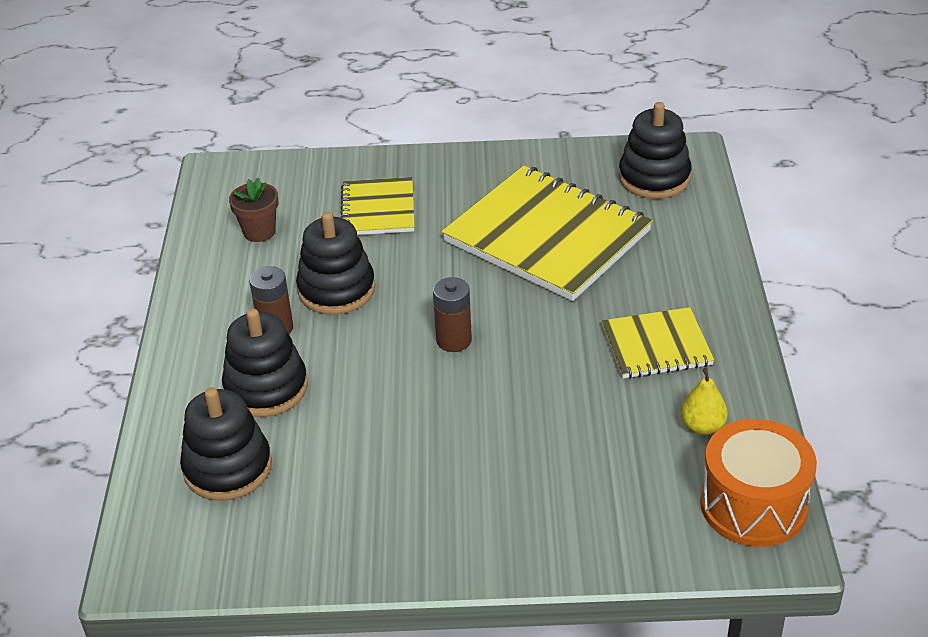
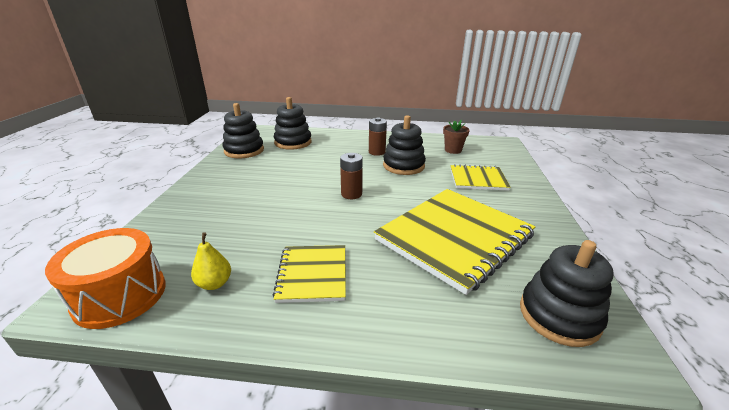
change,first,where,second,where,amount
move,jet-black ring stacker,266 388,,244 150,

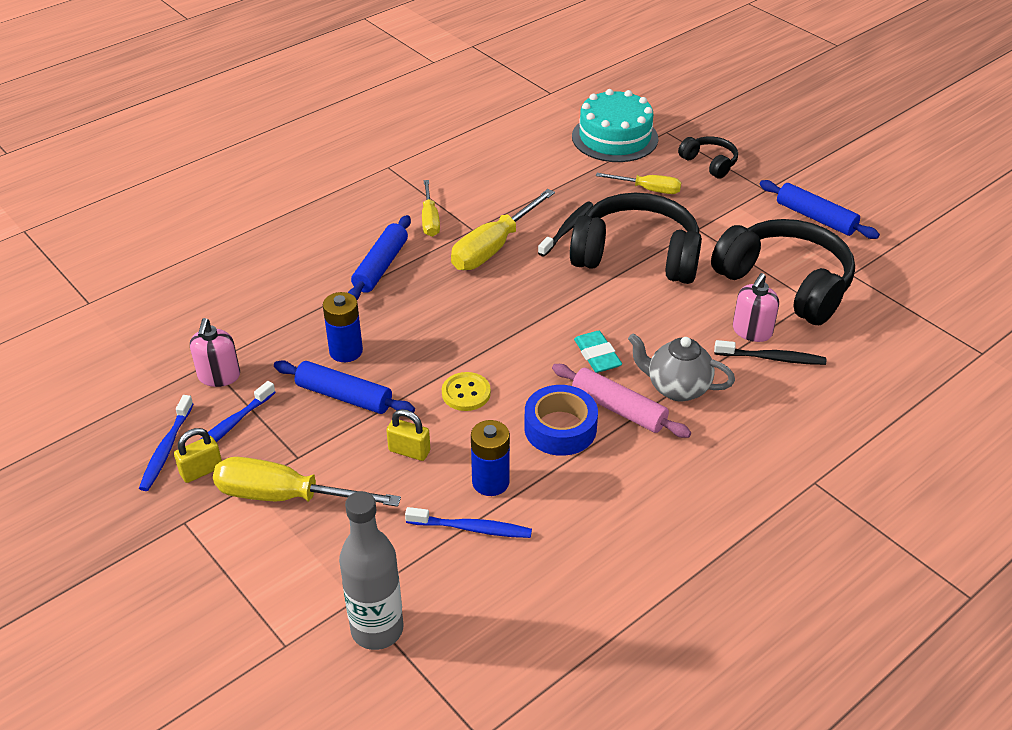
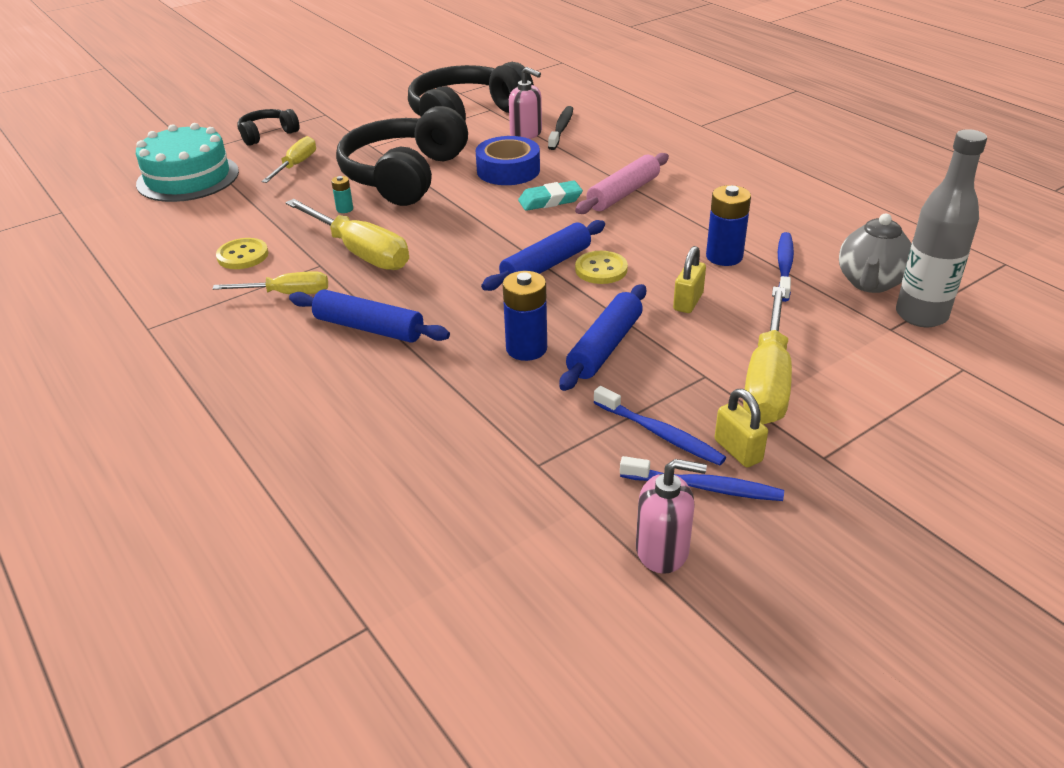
change,first,where,second,where,amount
insert,,,yellow button,243 255,
move,rose-pink pump bottle,219 376,,662 550,
move,blue sticky tape,560 428,,508 170,
move,grey china teapot,676 388,,870 283,
move,blue pastry roller,816 218,,546 266,
replace,jet-black dental brush,567 229,teal AA battery,344 209,

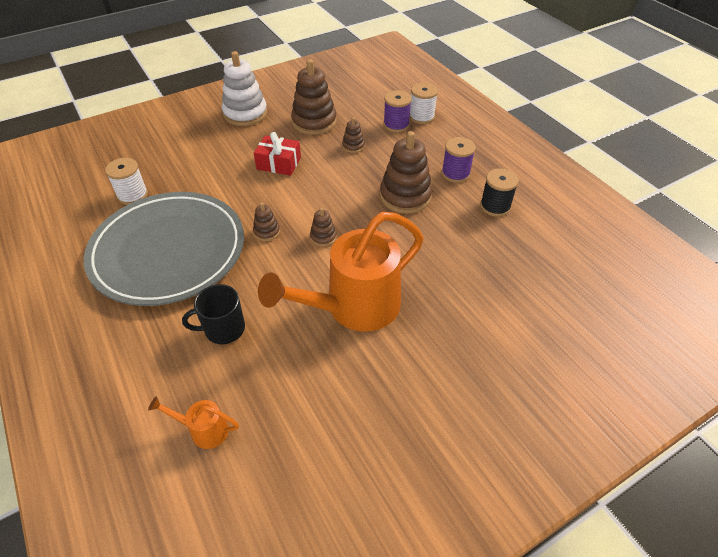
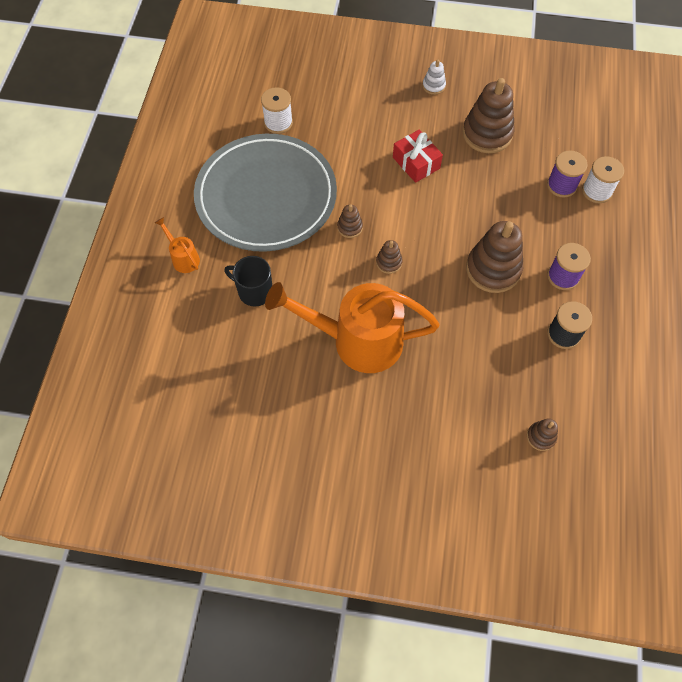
change,first,where,second,where,amount
move,orange-coloured sprinkling can,204 430,,183 258,
move,russet ring stacker,353 146,,541 437,
resize,snow-white ring stacker,245 113,,433 86,x0.48

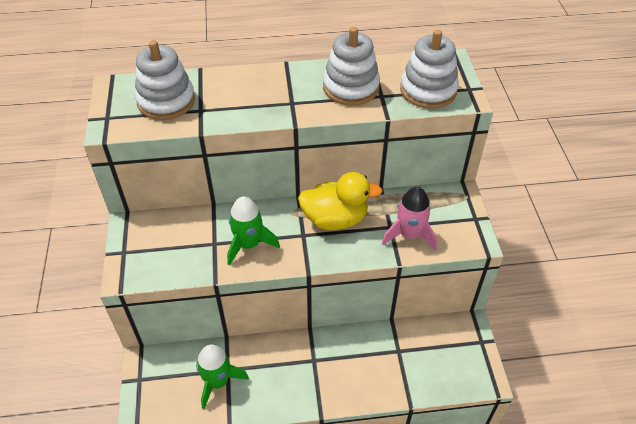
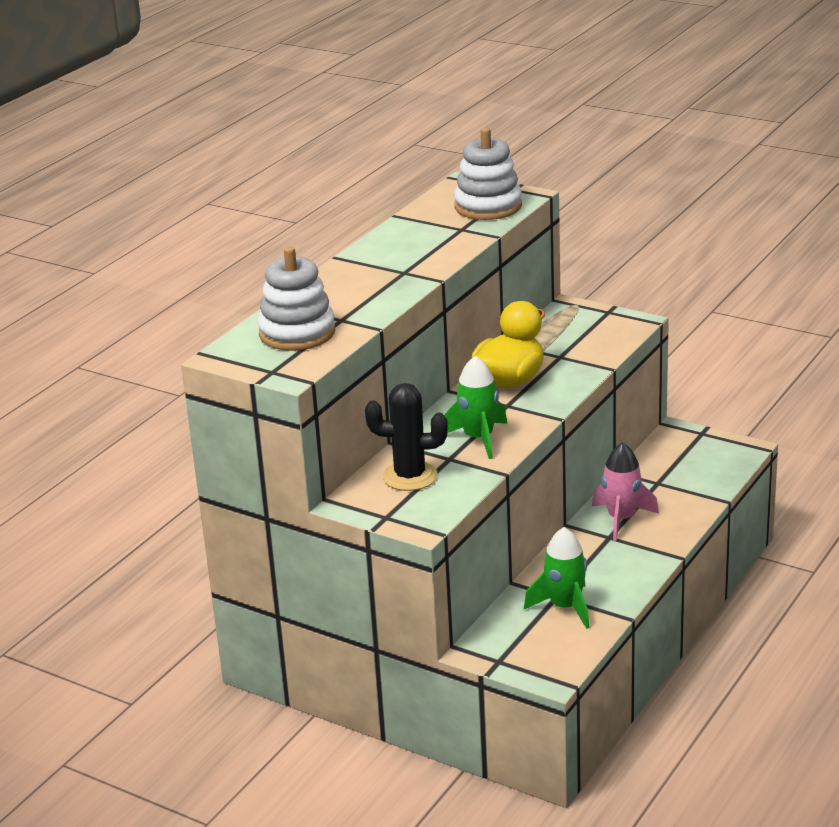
change,first,where,second,where,amount
delete,snow-white ring stacker,351 87,,,
insert,,,jet-black cactus,410 476,
move,rose-pink toy rocket,409 235,,622 519,

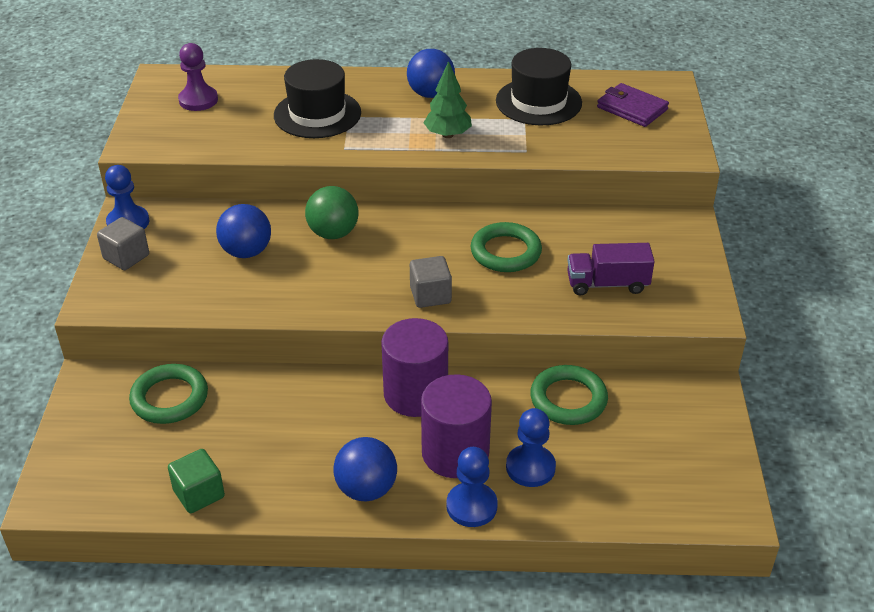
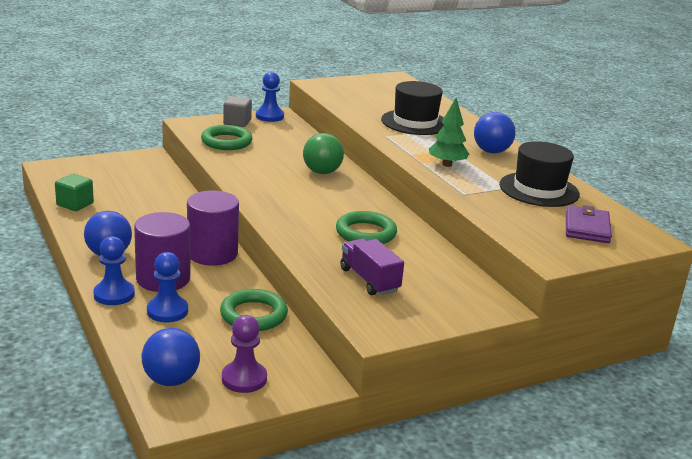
change,first,where,second,where,amount
delete,grey solid cube,430 295,,,
move,leaf-green torus,169 398,,226 142,
move,royal purple chess pawn,198 100,,244 379,
move,blue play ball,246 252,,171 380,

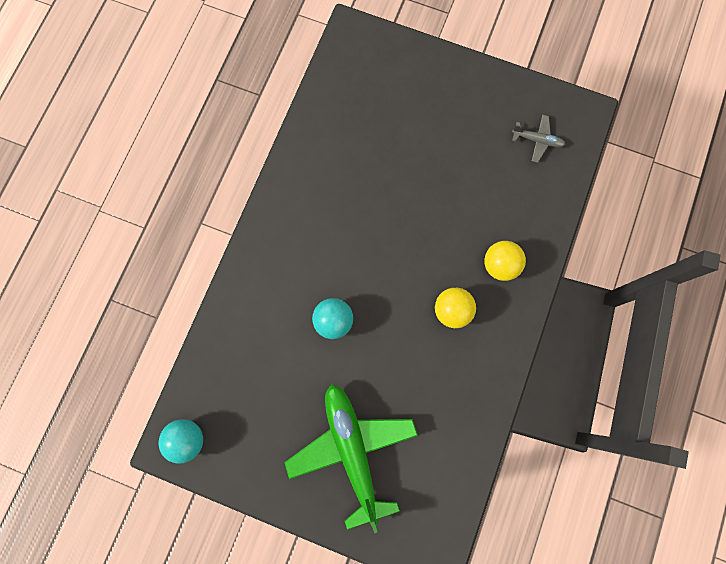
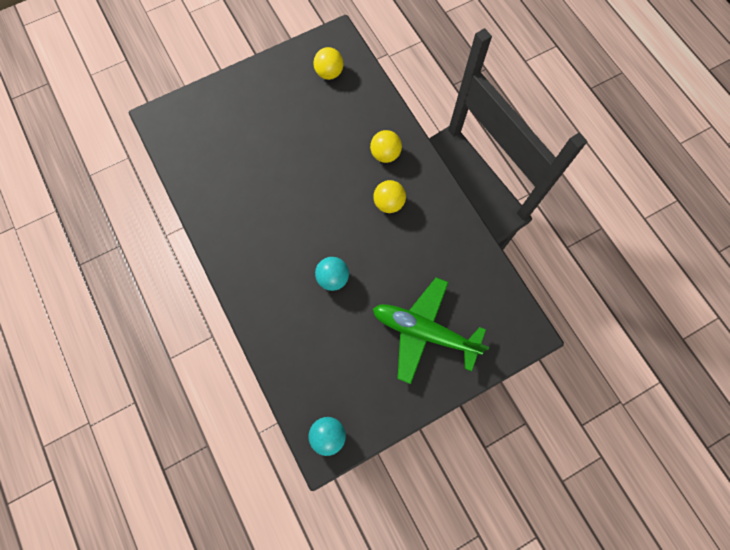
change,first,where,second,where,amount
replace,grey toy plane,537 140,yellow play ball,329 73,

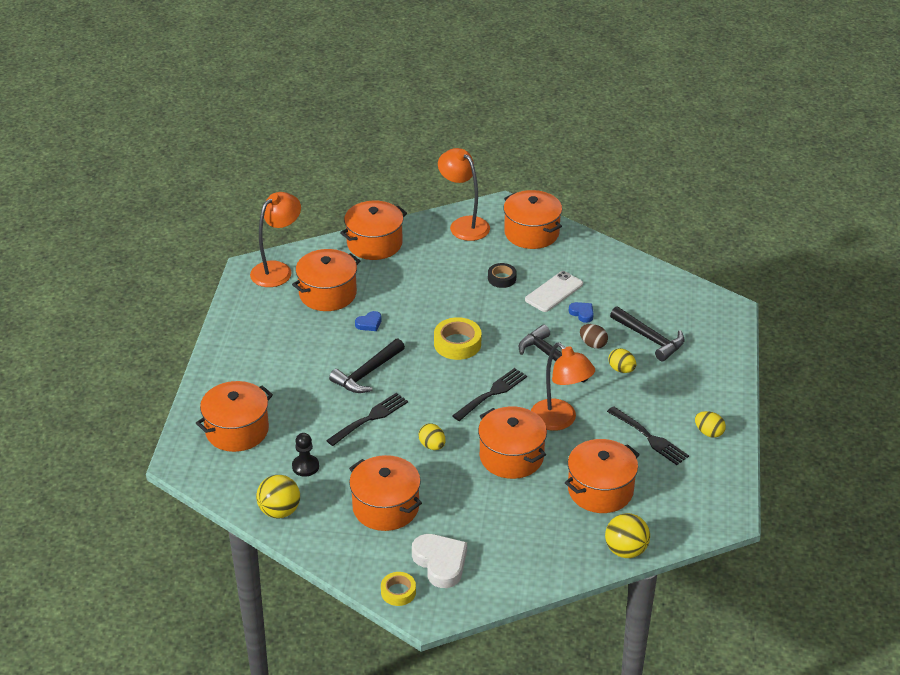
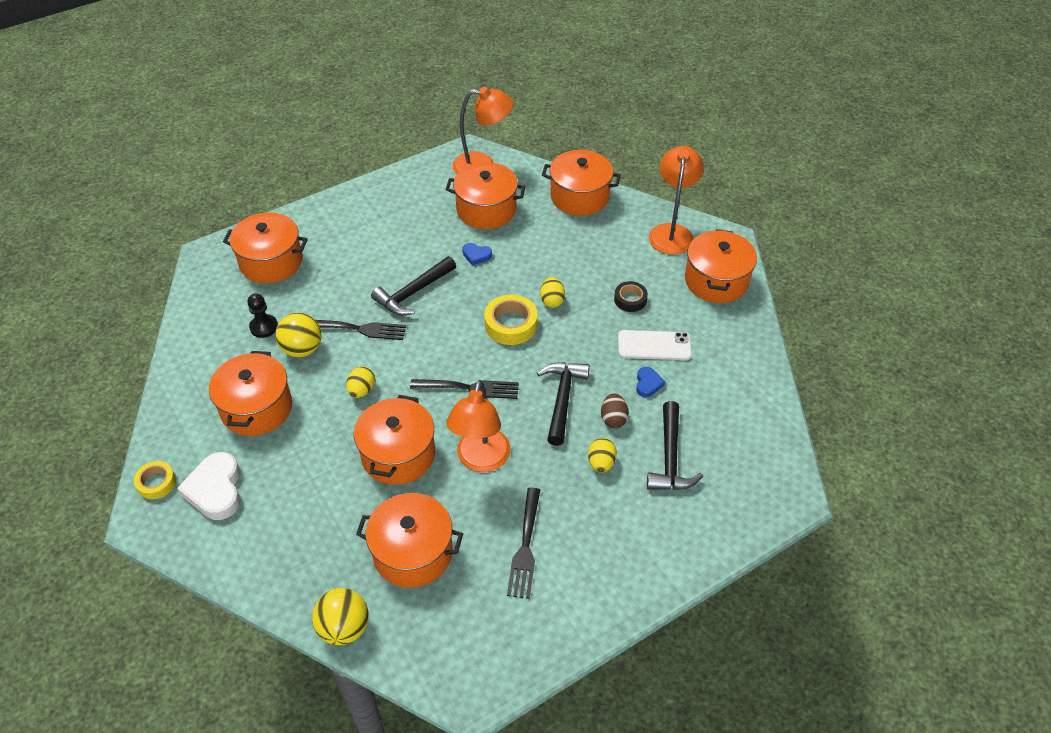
change,first,where,second,where,amount
move,yellow play ball,279 511,,302 349,
move,yellow toy egg,709 432,,552 300,
rotate,jet-black claw hammer,367 373,,413 292,45 degrees counterclockwise
rotate,snow-white heart,440 563,,215 490,150 degrees clockwise

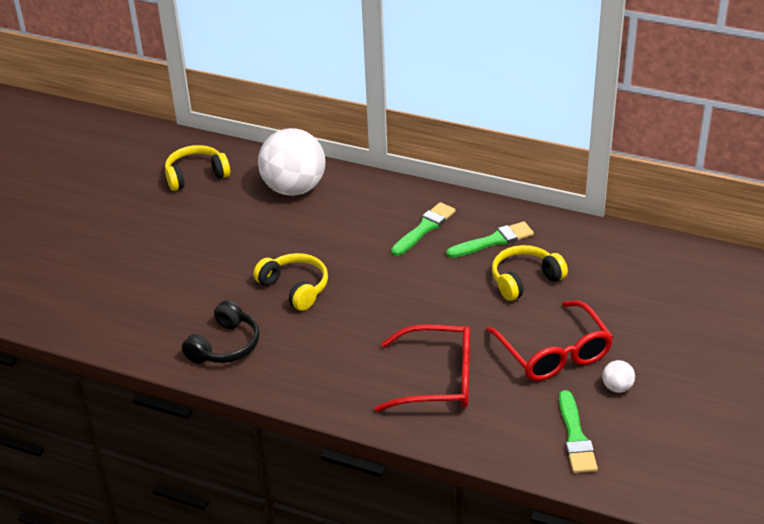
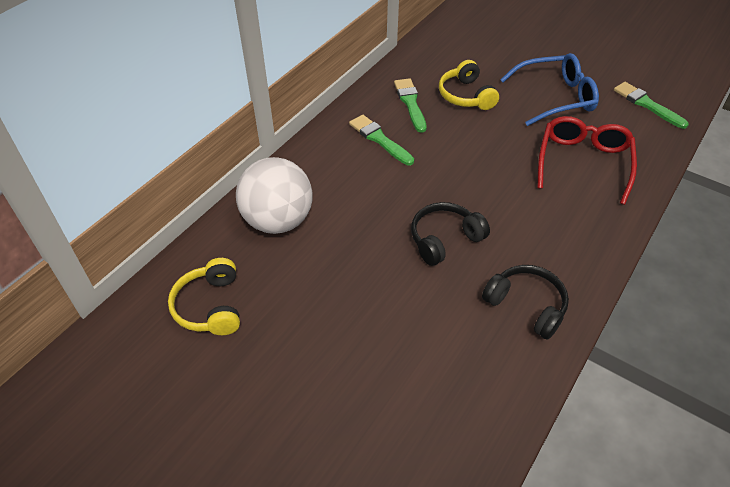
change,first,where,second,where,amount
delete,snow-white play ball,617 387,,,
recolor,yellow over-ear headphones,295 288,jet-black over-ear headphones,444 239,
recolor,crimson spectacles,554 353,blue spectacles,555 97,
rotate,leaf-green paintbrush,575 437,,646 104,135 degrees counterclockwise

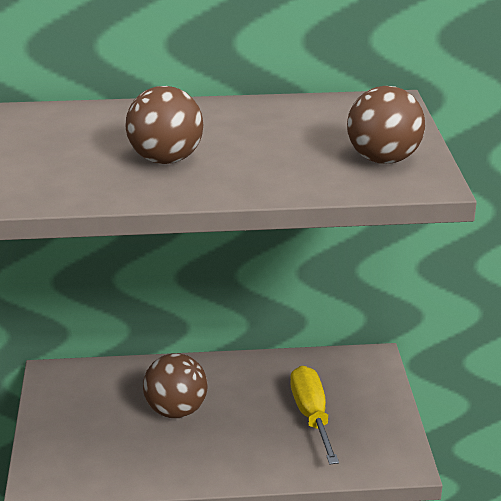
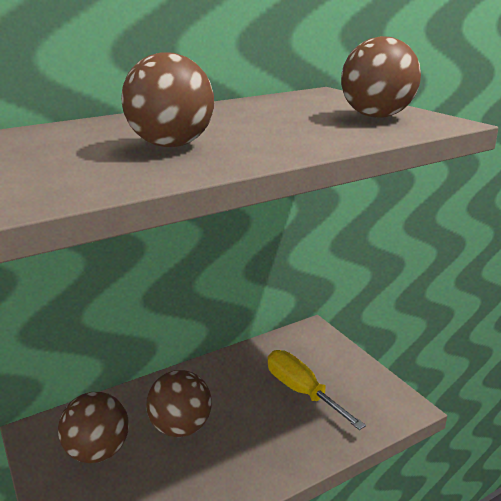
change,first,where,second,where,amount
insert,,,russet play ball,98 451,

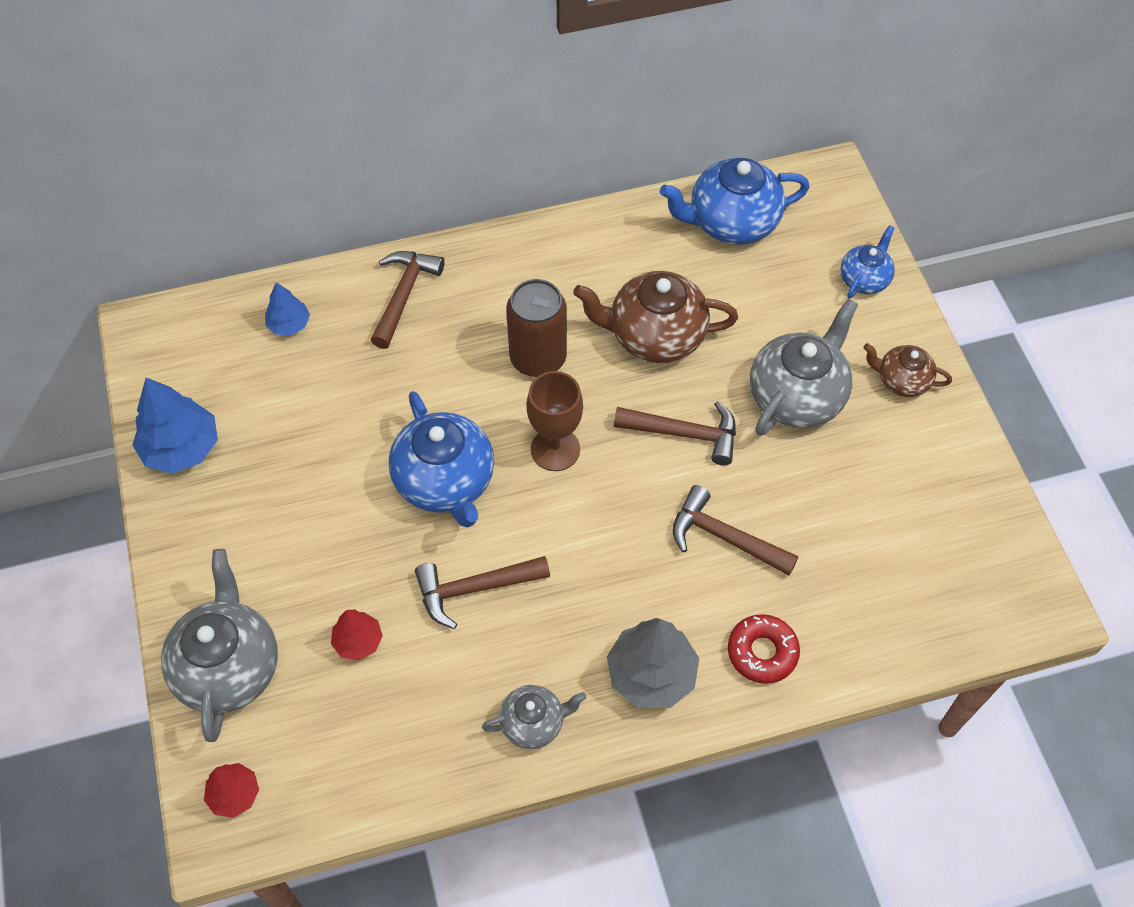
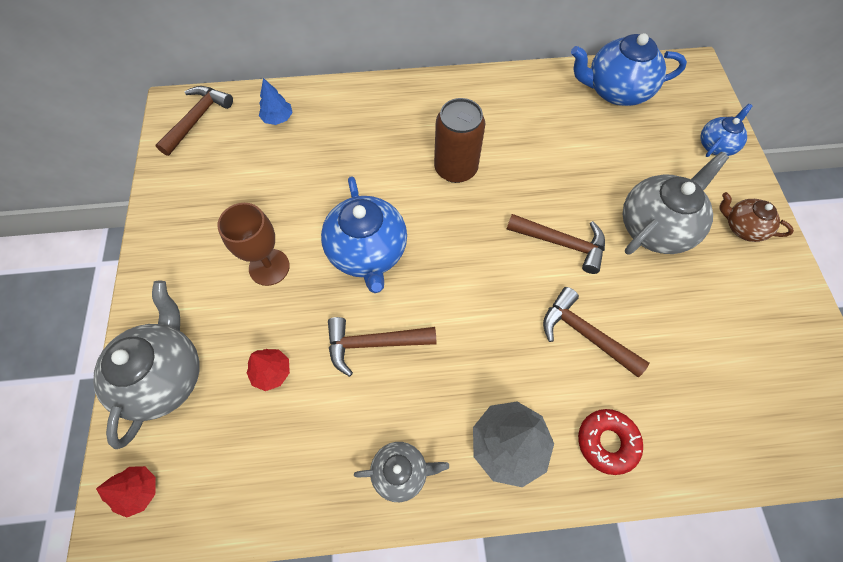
change,first,where,second,where,amount
delete,blue tree,181 448,,,
delete,russet china teapot,654 336,,,
move,russet claw hammer,404 295,,197 119,
move,russet chalice,555 449,,269 267,

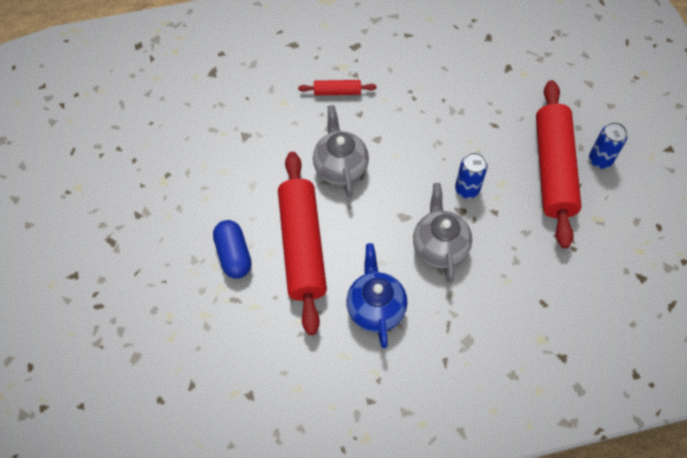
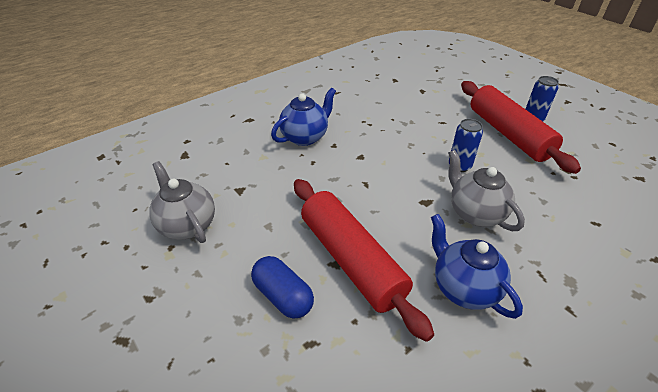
change,first,where,second,where,amount
move,grey china teapot,340 167,,187 225,
replace,crimson pastry roller,337 92,blue china teapot,305 137,

